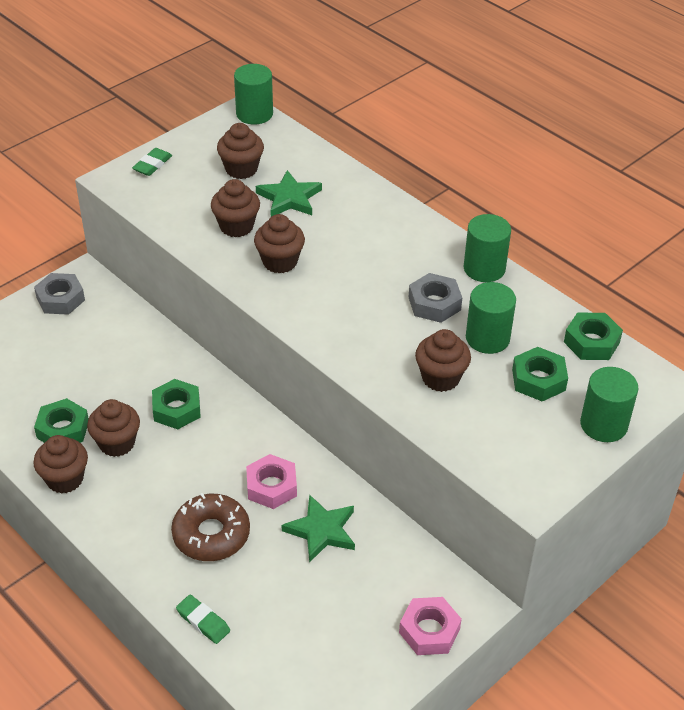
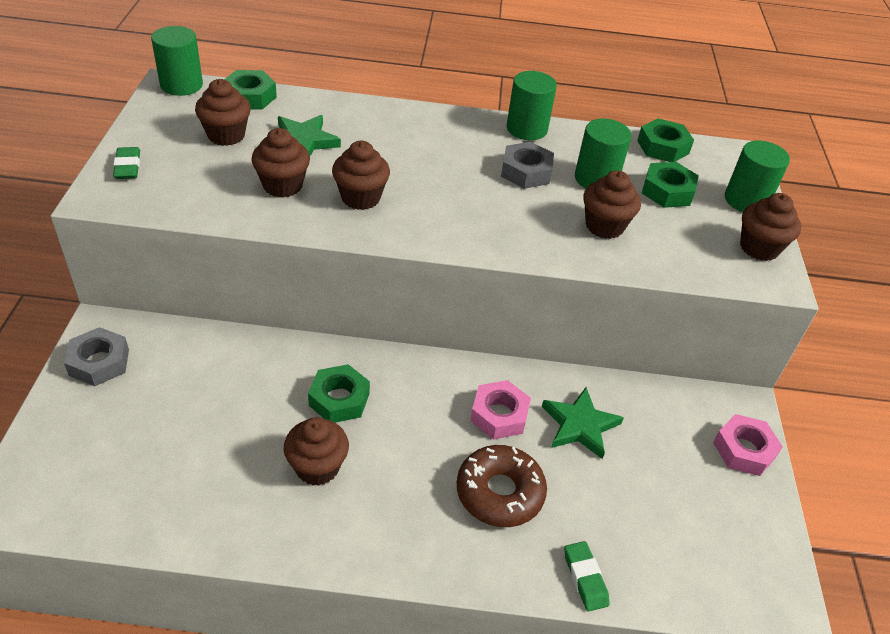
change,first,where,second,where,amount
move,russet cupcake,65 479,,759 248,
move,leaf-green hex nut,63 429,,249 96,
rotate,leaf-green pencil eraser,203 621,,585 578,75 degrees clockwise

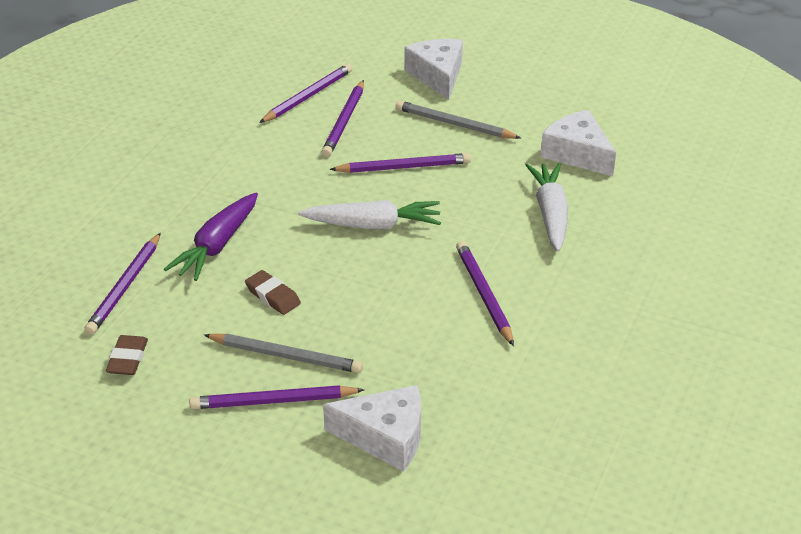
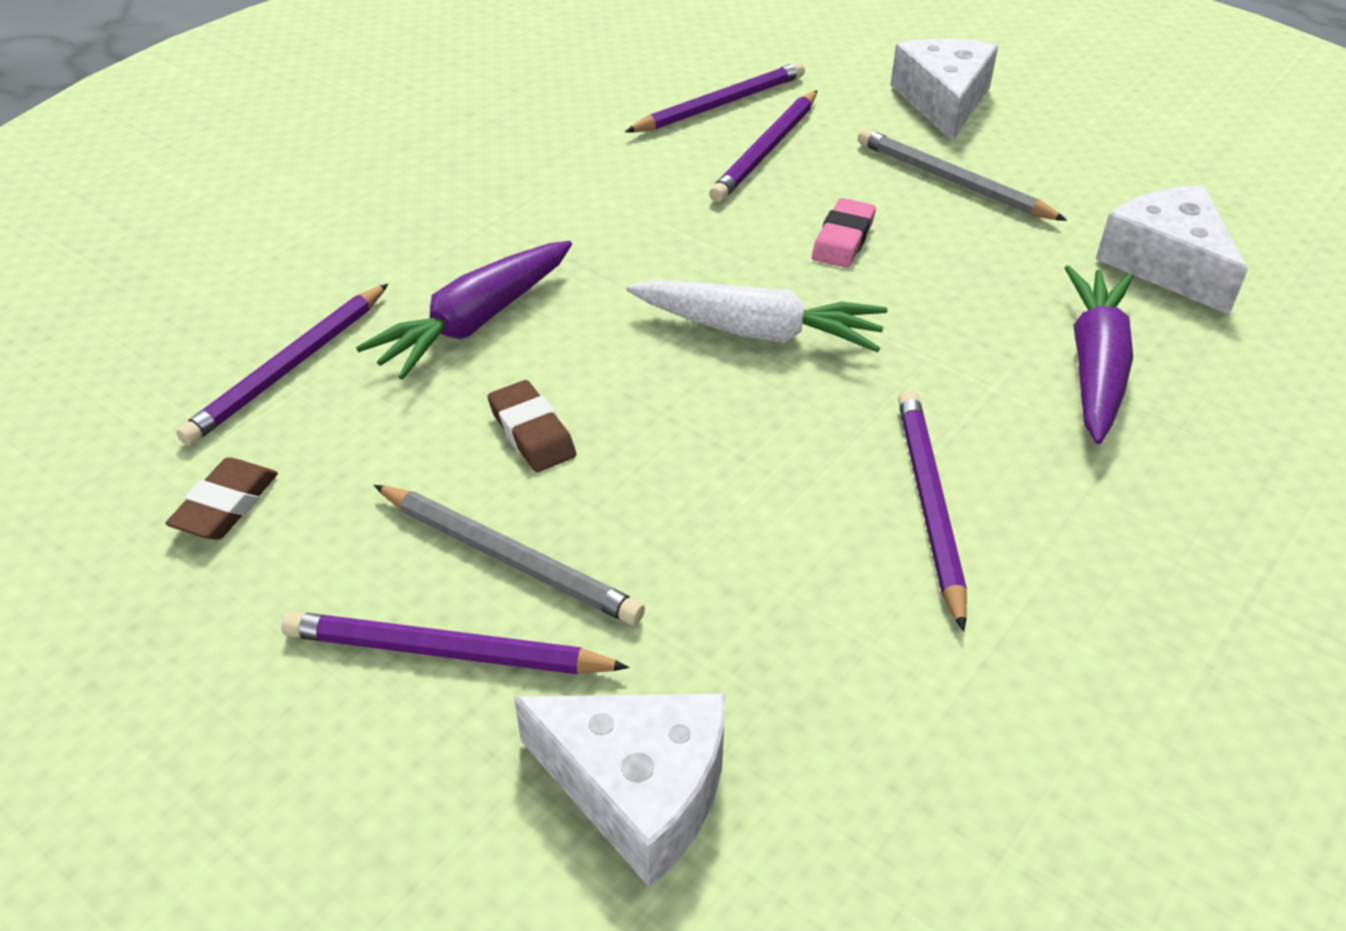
change,first,where,second,where,amount
replace,royal purple wooden pencil,403 167,rose-pink pencil eraser,843 239,
recolor,snow-white toy carrot,550 214,royal purple toy carrot,1094 366,

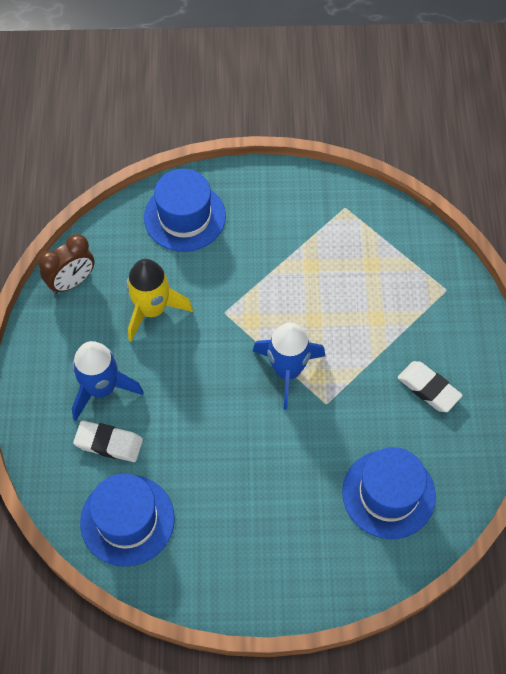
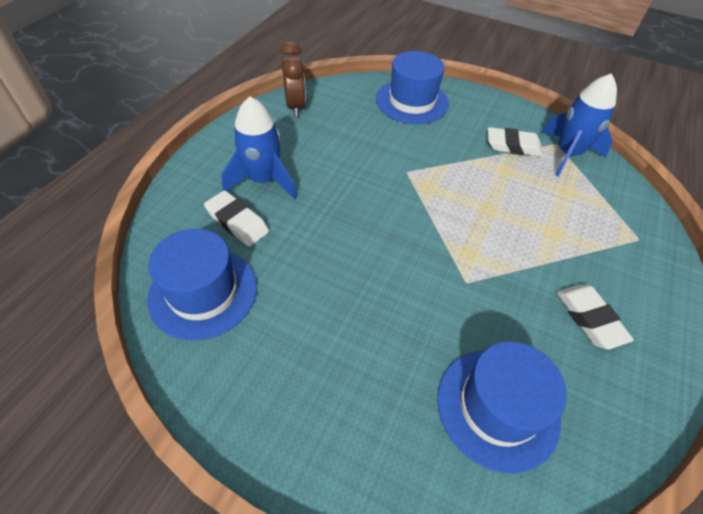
change,first,where,second,where,amount
delete,yellow toy rocket,152 309,,,
insert,,,snow-white pencil eraser,513 146,
move,blue toy rocket,287 371,,567 154,
rotate,russet alarm clock,72 282,,295 106,90 degrees counterclockwise

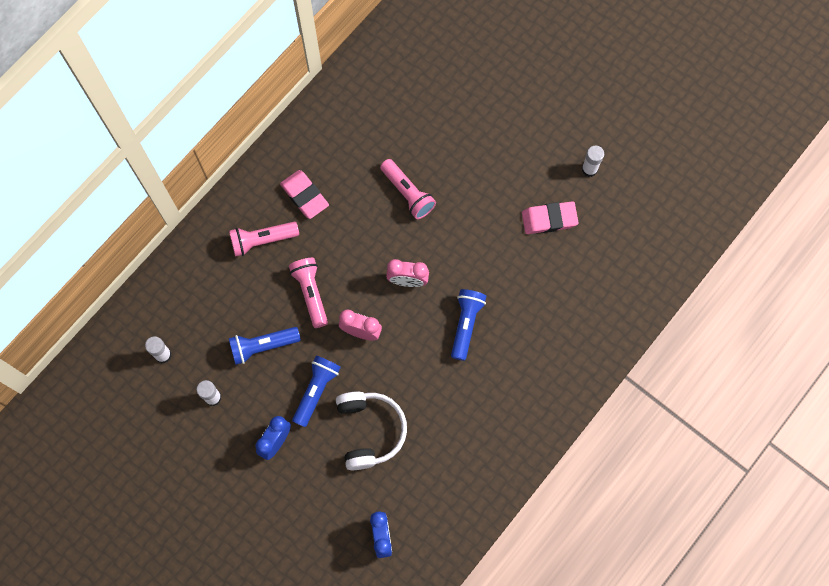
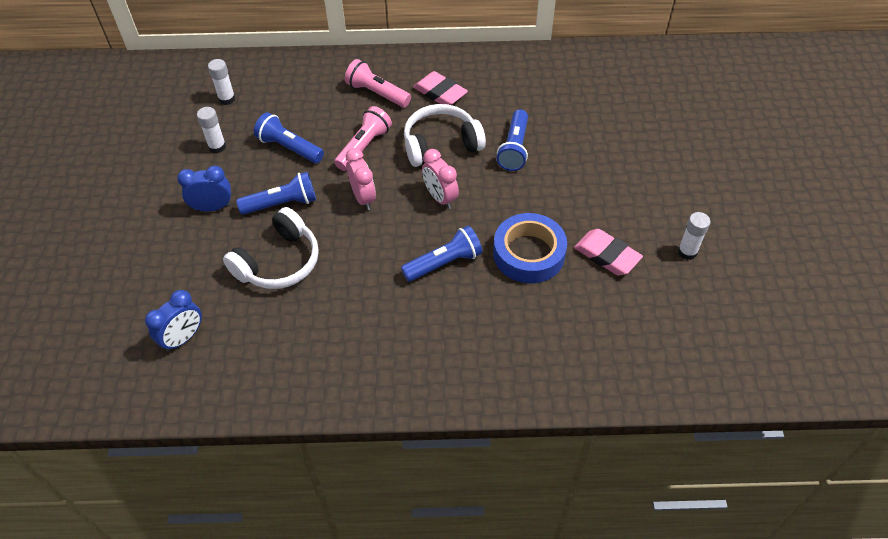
change,first,where,second,where,amount
insert,,,snow-white over-ear headphones,441 144,
insert,,,blue sticky tape,529 253,
recolor,rose-pink pocket torch,408 193,blue pocket torch,514 149,
rotate,rose-pink pencil eraser,304 196,,440 93,60 degrees counterclockwise

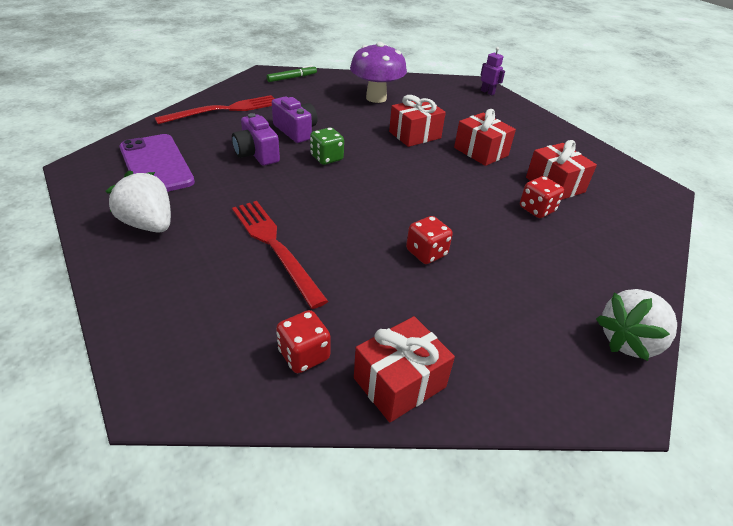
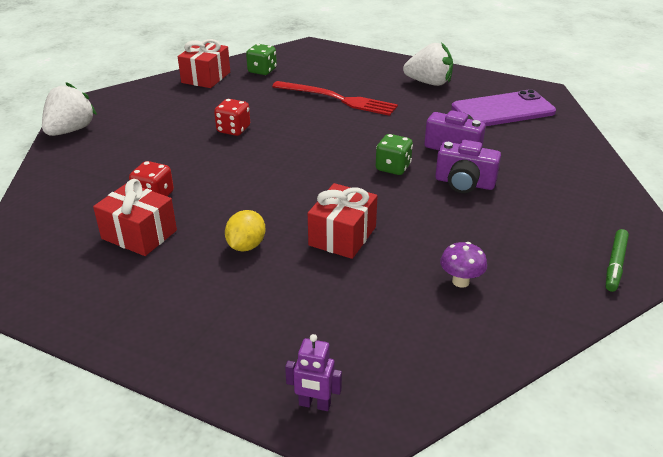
change,first,where,second,where,amount
delete,crimson dinner fork,224 110,,,
replace,crimson present,481 152,yellow citrus fruit,246 246,
recolor,crimson dice,304 355,leaf-green dice,262 71,
rotate,royal purple smartphone,156 165,,503 110,45 degrees counterclockwise
resize,royal purple fungus,376 98,,460 281,x0.48

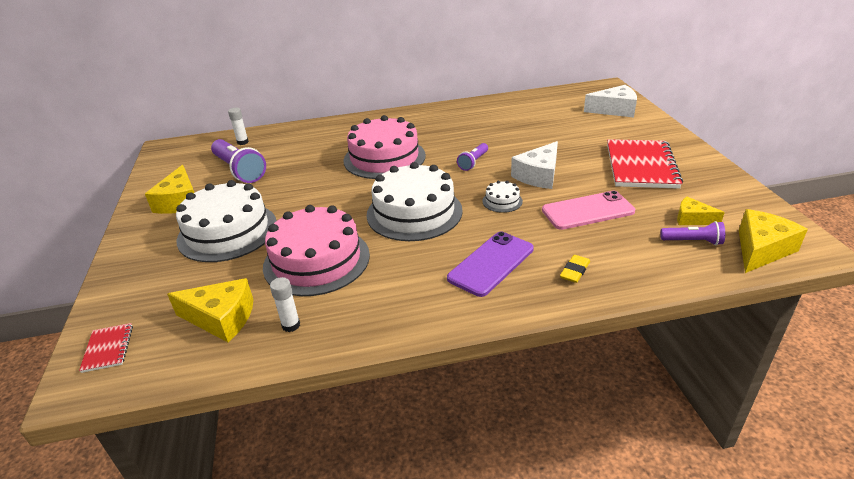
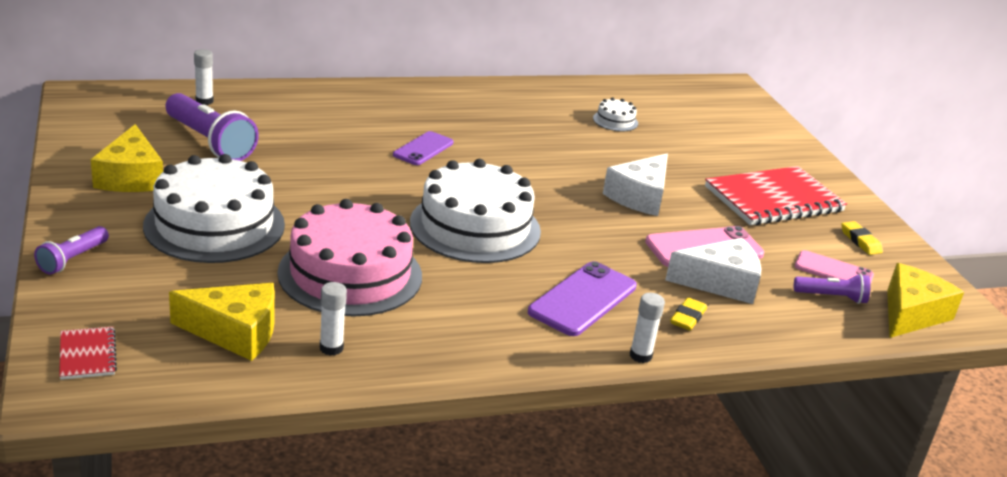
change,first,where,second,where,amount
insert,,,snow-white glue,640 356,
insert,,,yellow pencil eraser,860 241,
move,royal purple pocket torch,473 162,,72 259,
move,snow-white cake,502 201,,615 121,
move,snow-white cheese,614 110,,720 283,
replace,rose-pink cake,384 158,royal purple smartphone,423 149,
replace,yellow cheese,692 219,rose-pink smartphone,833 271,
rotate,crimson notebook,641 166,,773 199,60 degrees clockwise

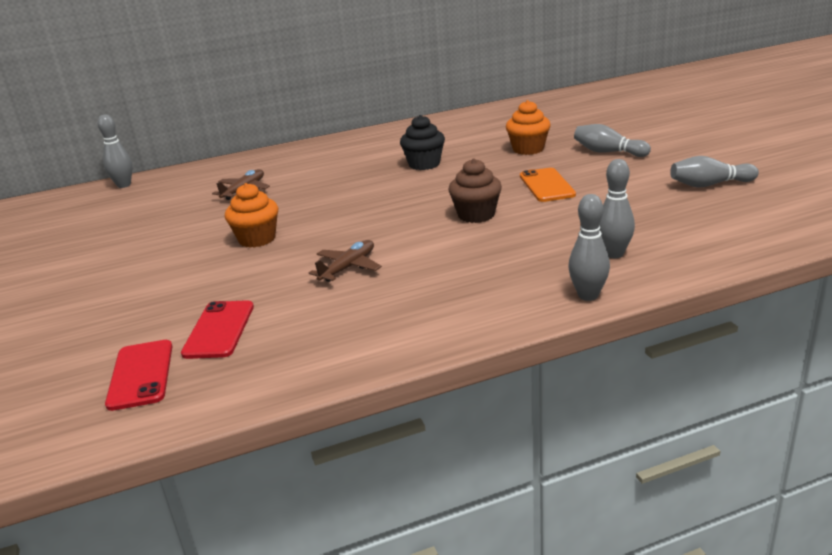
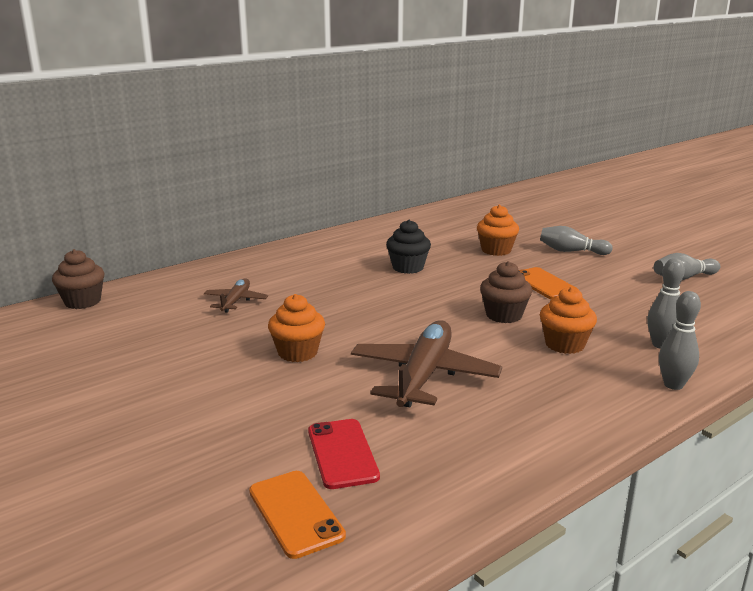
change,first,where,second,where,amount
insert,,,orange-coloured cupcake,564 344,
replace,grey skittle,124 185,russet cupcake,82 302,
recolor,crimson smartphone,141 375,orange-coloured smartphone,295 513,
resize,russet toy plane,348 268,,423 376,x1.91

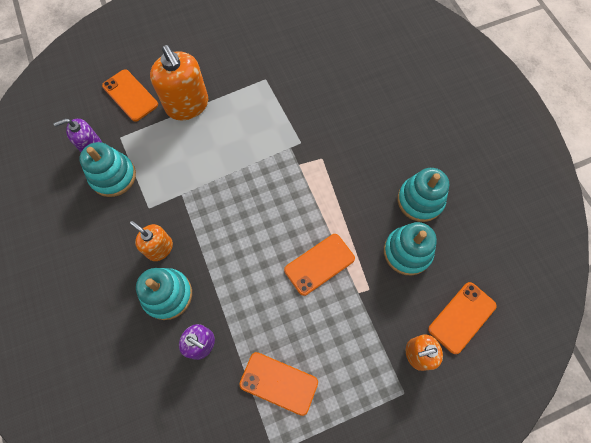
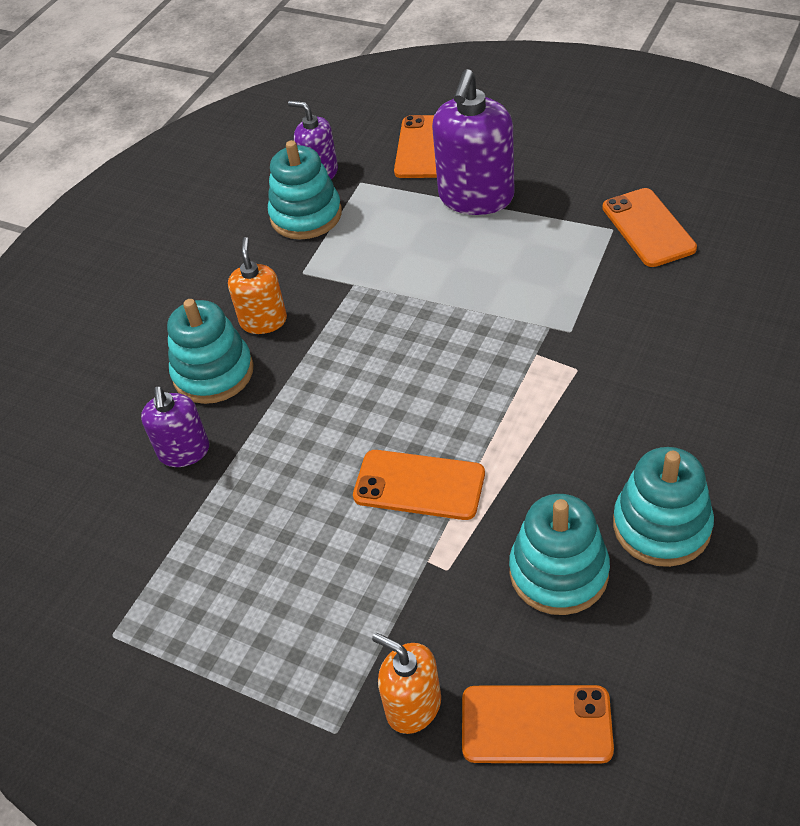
change,first,where,second,where,amount
move,orange-coloured smartphone,278 383,,648 228,
recolor,orange-coloured pump bottle,187 105,royal purple pump bottle,476 197,

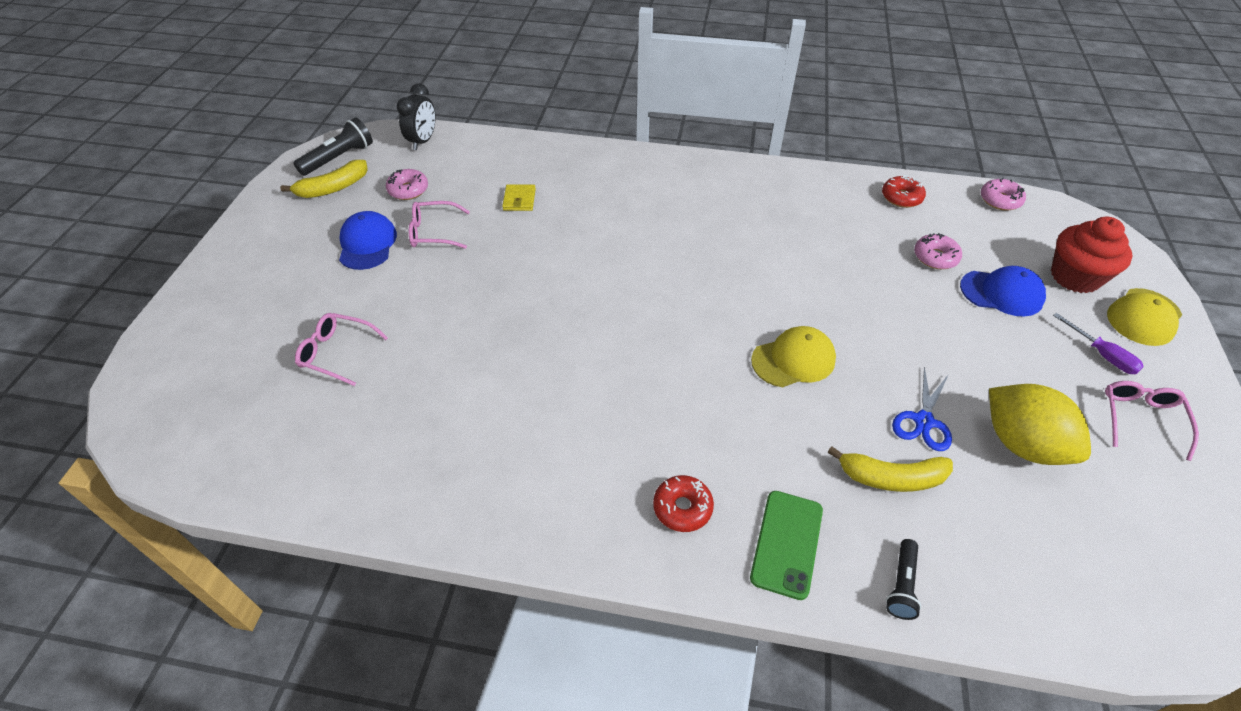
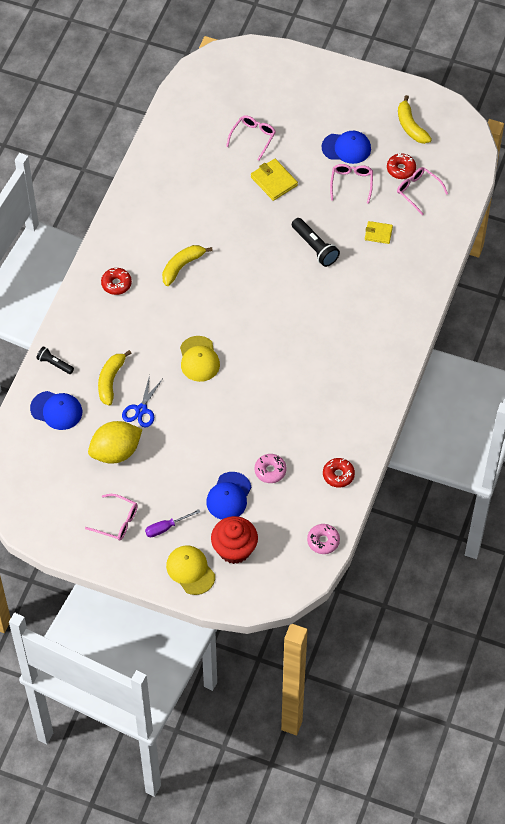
change,first,where,second,where,amount
delete,jet-black alarm clock,423 141,,,
delete,leaf-green smartphone,787 543,,,
insert,,,blue baseball cap,56 410,
insert,,,yellow banana fruit,182 266,
insert,,,yellow card wallet,274 181,
insert,,,rose-pink spectacles,418 191,
move,jet-black pocket torch,339 158,,315 247,
recolor,rose-pink glazed donut,408 190,crimson glazed donut,401 169,
rotate,blue scissors,923 421,,141 410,105 degrees counterclockwise

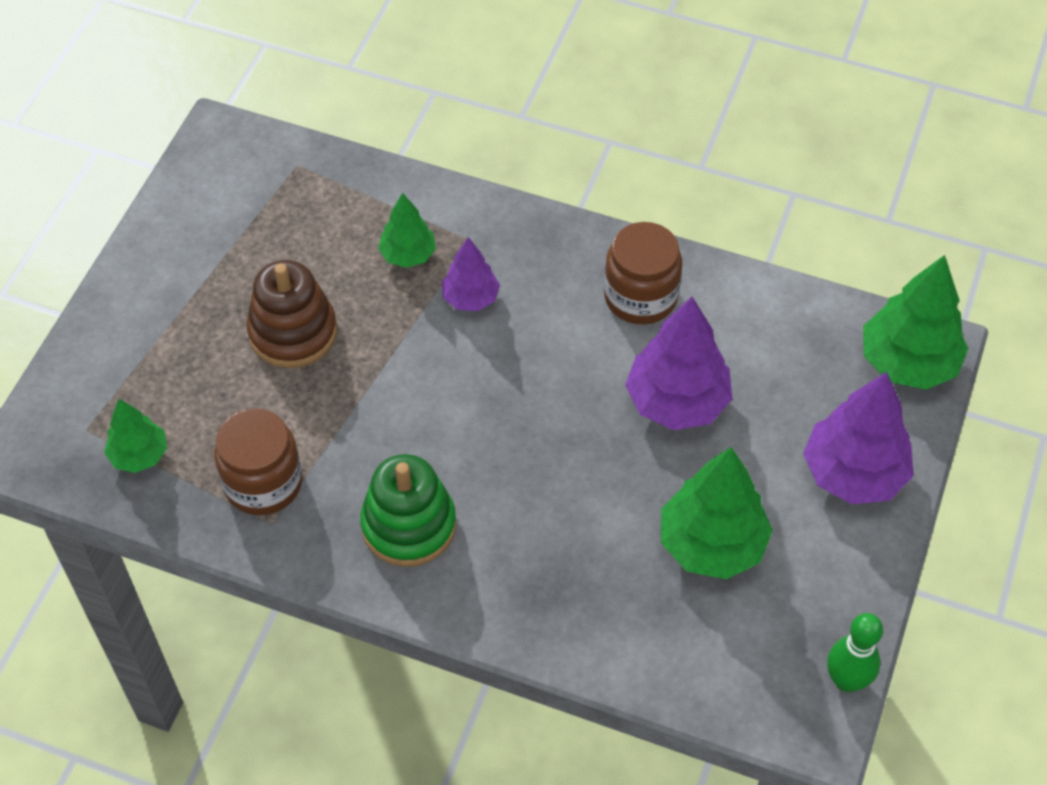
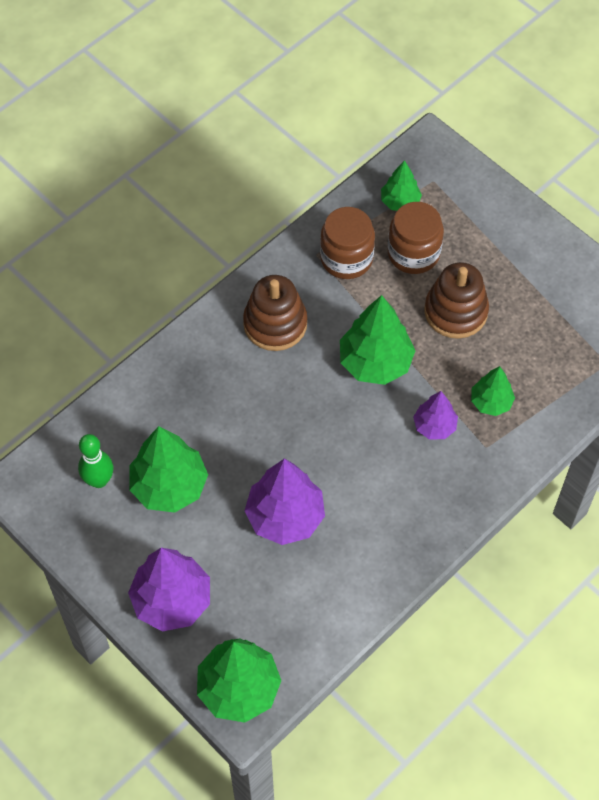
change,first,where,second,where,amount
insert,,,leaf-green tree,375 362,
move,russet jam jar,640 297,,413 253,
move,leaf-green skittle,846 680,,99 480,
recolor,leaf-green ring stacker,409 525,russet ring stacker,275 324,

